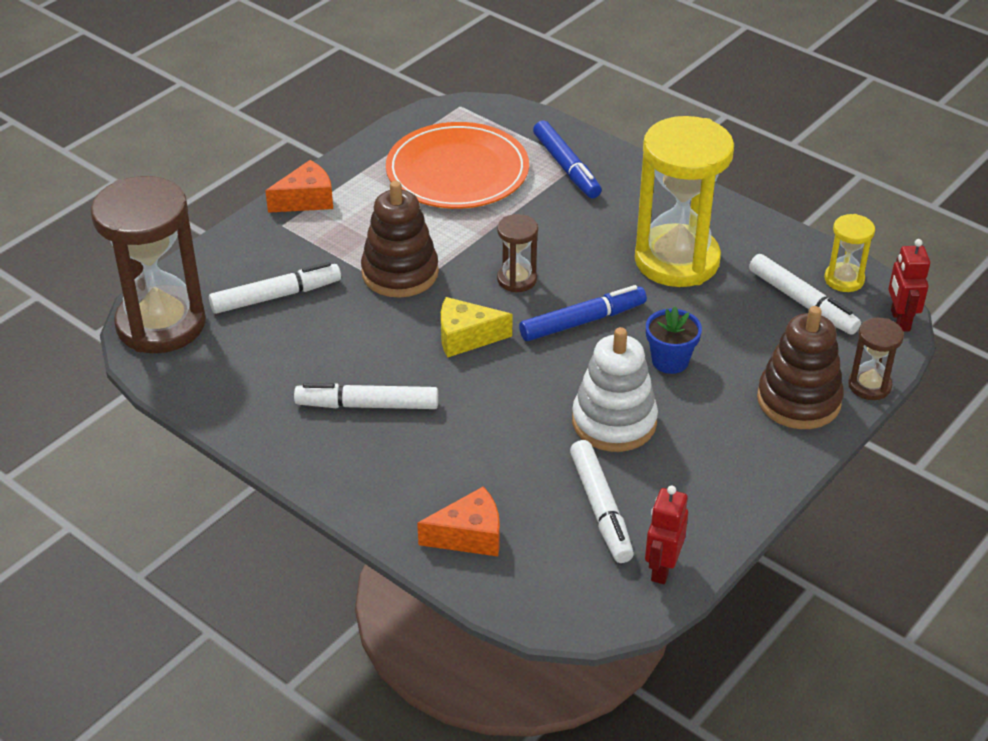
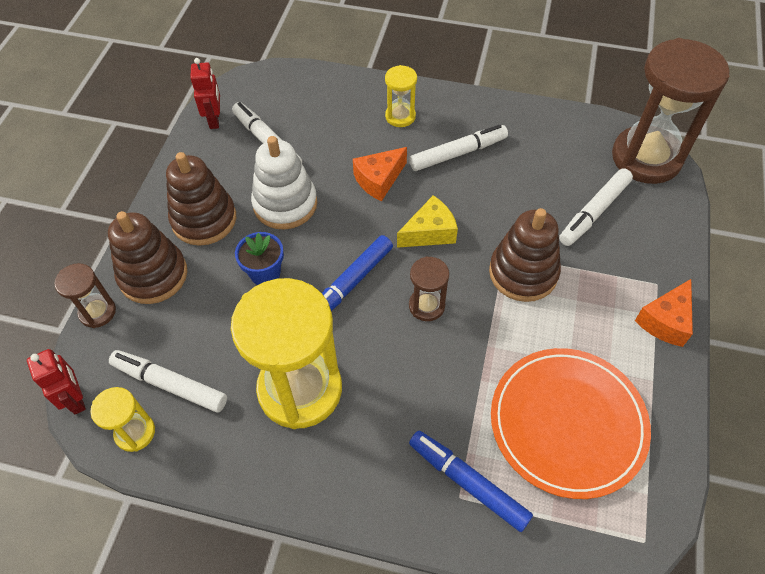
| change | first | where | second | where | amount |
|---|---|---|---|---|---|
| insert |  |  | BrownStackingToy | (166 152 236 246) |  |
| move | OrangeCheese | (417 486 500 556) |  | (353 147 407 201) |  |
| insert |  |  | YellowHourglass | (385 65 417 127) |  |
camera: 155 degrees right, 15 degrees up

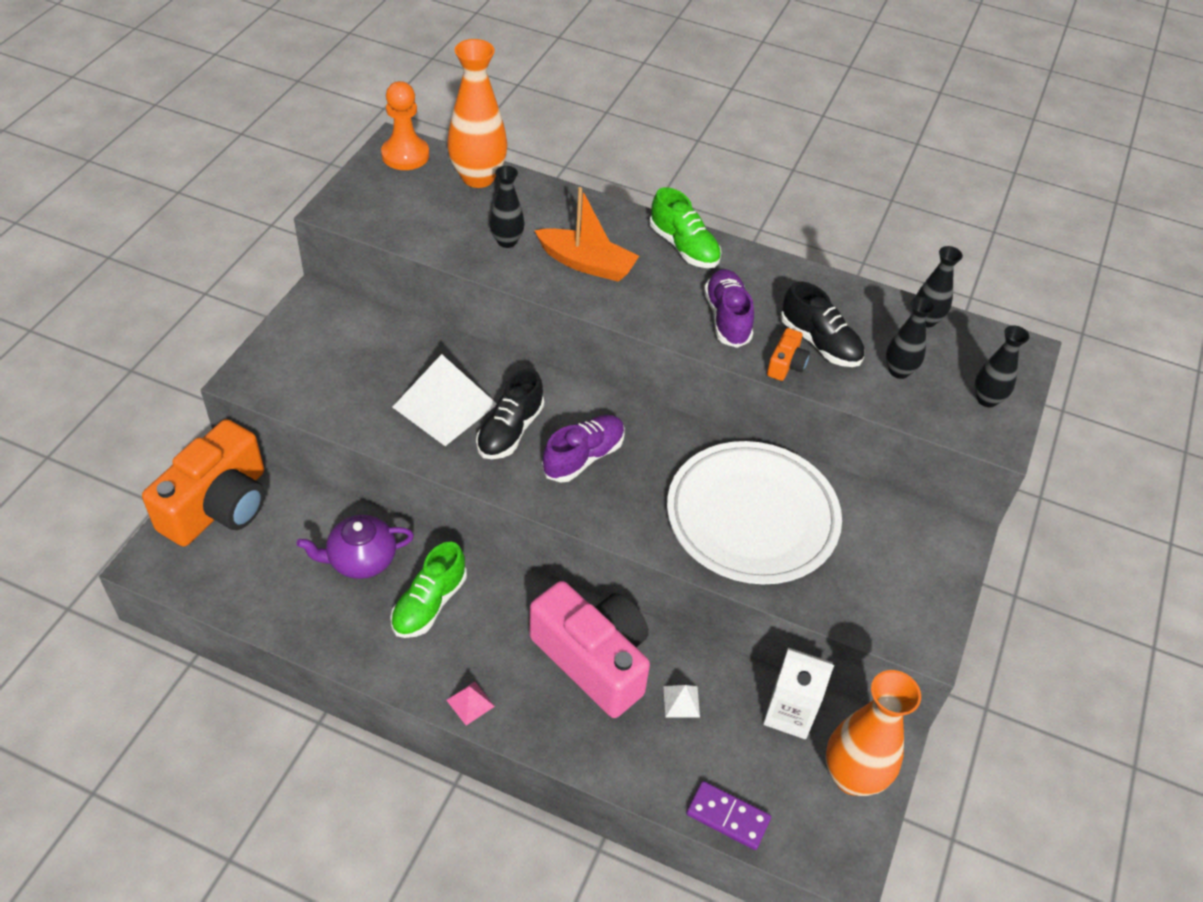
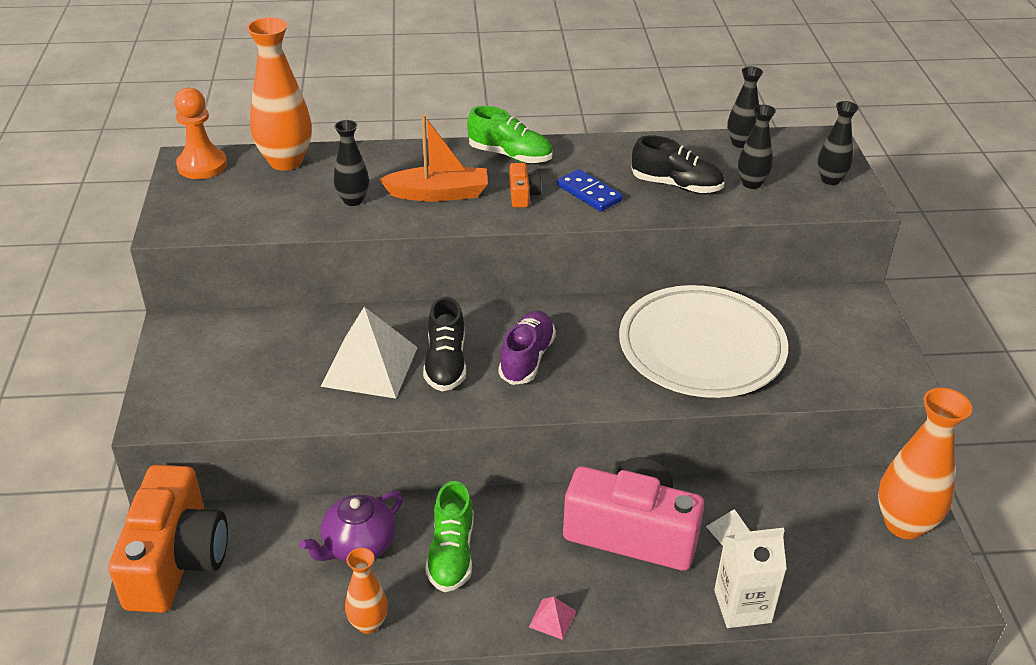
| change | first | where | second | where | amount |
|---|---|---|---|---|---|
| insert |  |  | OrangeVase | (345 548 388 634) |  |
| move | OrangeCamera | (767 328 810 381) |  | (510 163 542 208) |  |
| replace | PurpleShoe | (704 269 754 348) | BlueDomino | (557 169 623 212) |  |
| move | WhiteCarton | (763 648 834 739) |  | (714 528 787 628) |  |
| delete | PurpleDomino | (686 781 771 850) |  |  |  |
camera: 25 degrees left, 10 degrees down

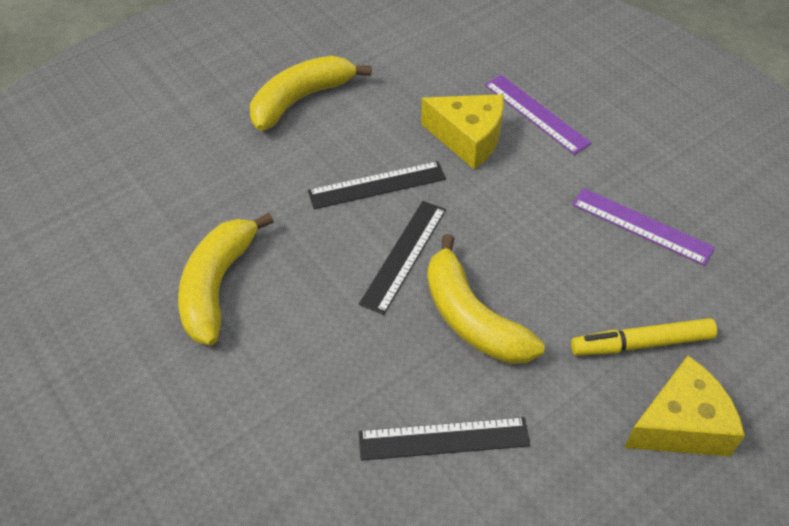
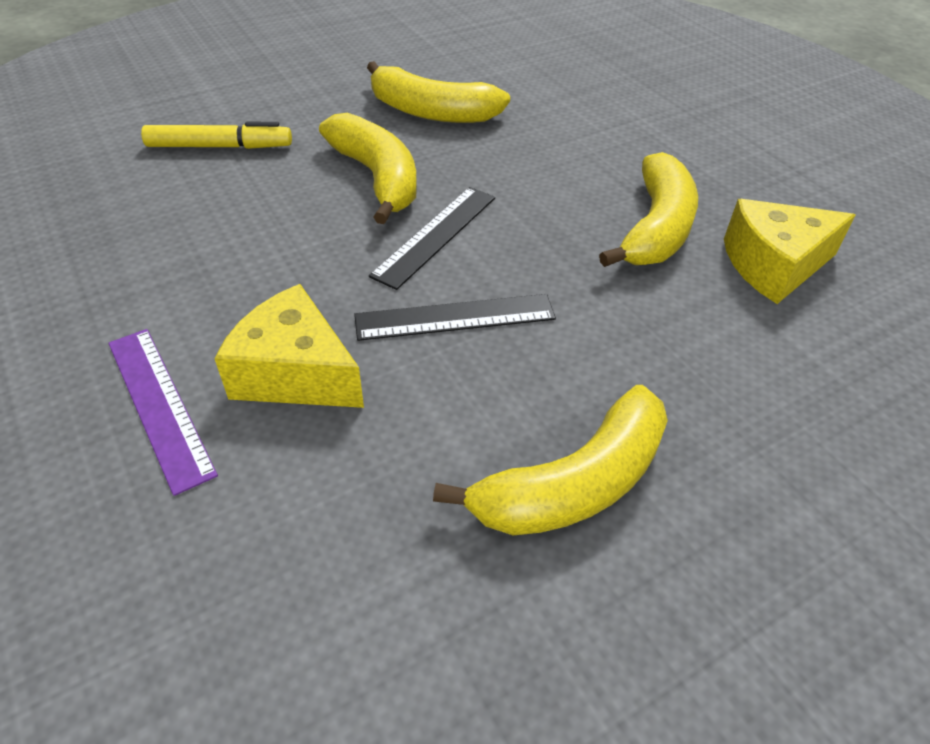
| change | first | where | second | where | amount |
|---|---|---|---|---|---|
| replace | BlackRuler | (359 417 530 461) | YellowBanana | (367 61 510 123) |  |
| move | YellowCheese | (624 356 745 456) |  | (724 199 856 304) |  |
| delete | PurpleRuler | (572 188 715 266) |  |  |  |
camera: 175 degrees left, 5 degrees down

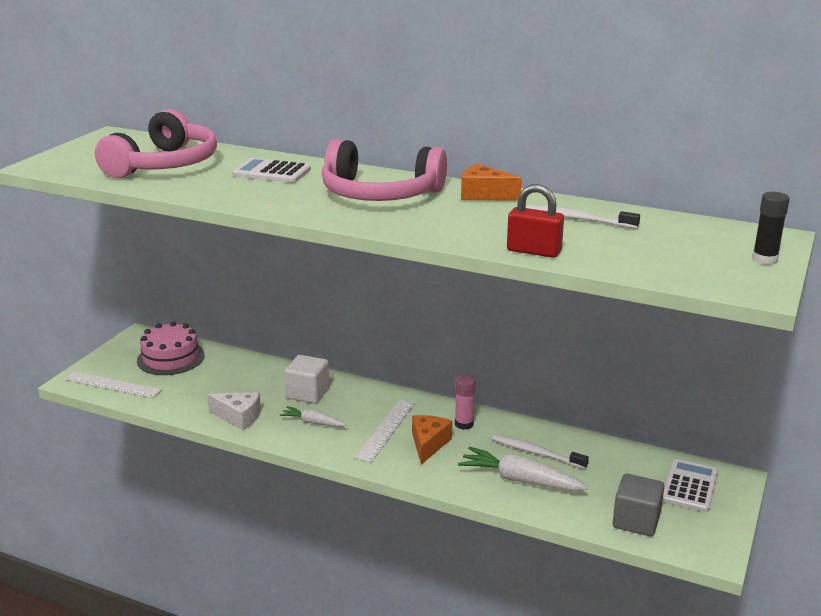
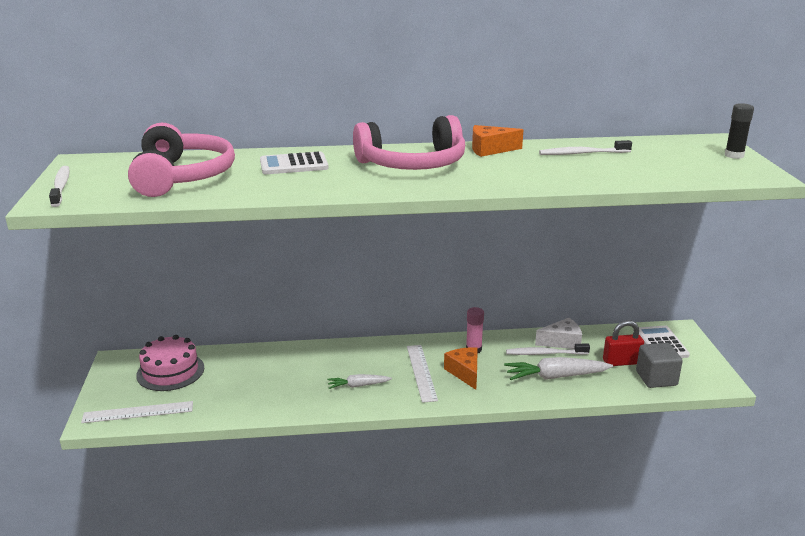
| change | first | where | second | where | amount |
|---|---|---|---|---|---|
| insert |  |  | WhiteToothbrush | (49 166 70 207) |  |
| move | WhiteCheese | (207 392 261 430) |  | (535 318 582 349) |  |
| move | RedPadlock | (507 184 564 258) |  | (603 320 644 366) |  |
| delete | WhiteCube | (285 355 329 404) |  |  |  |
camera: 30 degrees left, 0 degrees up

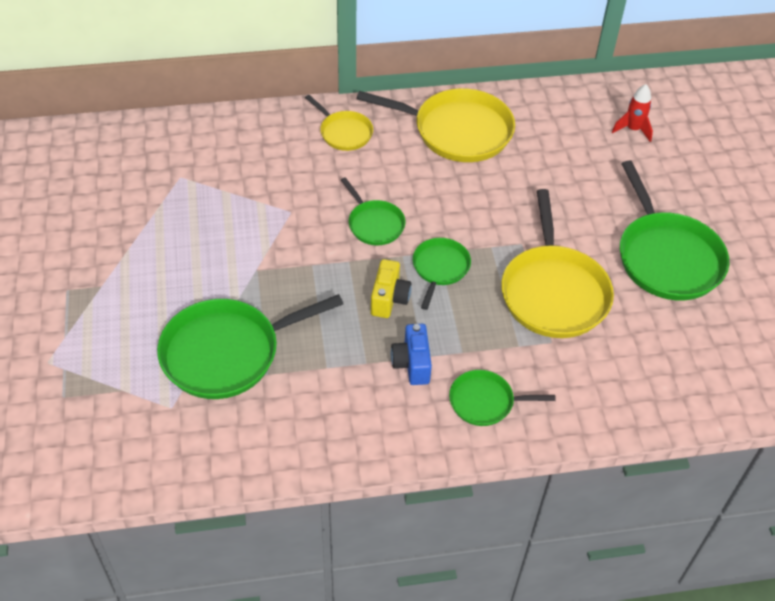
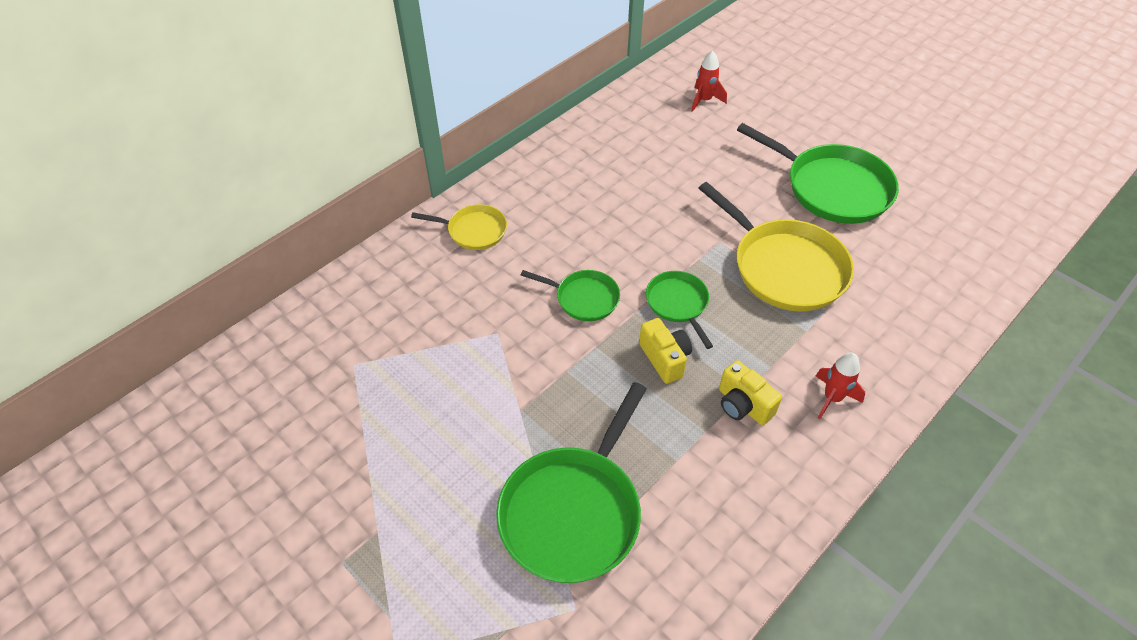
| change | first | where | second | where | amount |
|---|---|---|---|---|---|
| recolor | BlueCamera | (391 324 432 385) | YellowCamera | (719 360 782 425) |  |
| replace | GreenPan | (449 370 556 426) | RedRocket | (816 353 865 419) |  |
| delete | YellowPan | (357 88 515 162) |  |  |  |
camera: 35 degrees left, 0 degrees up

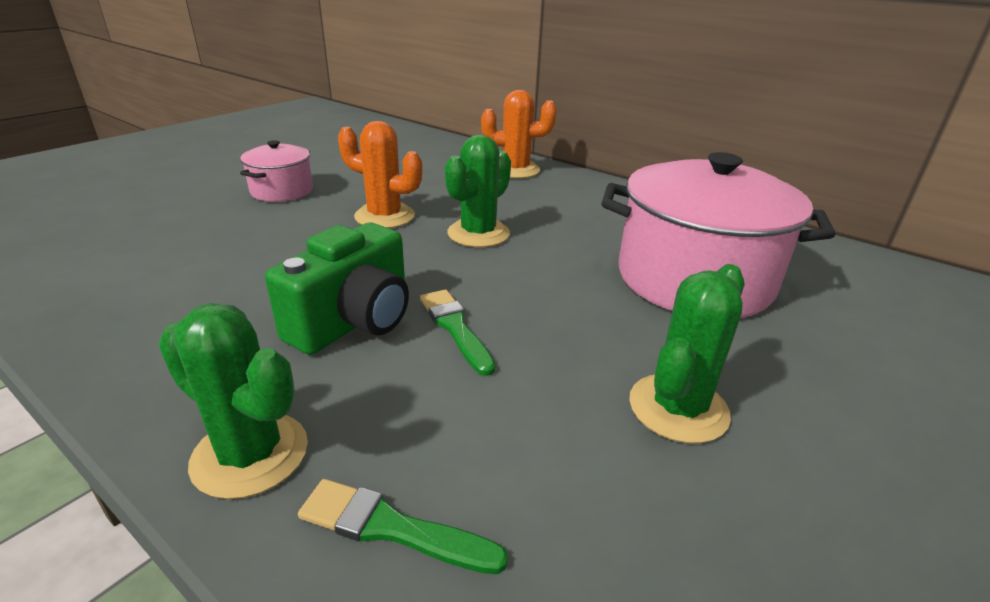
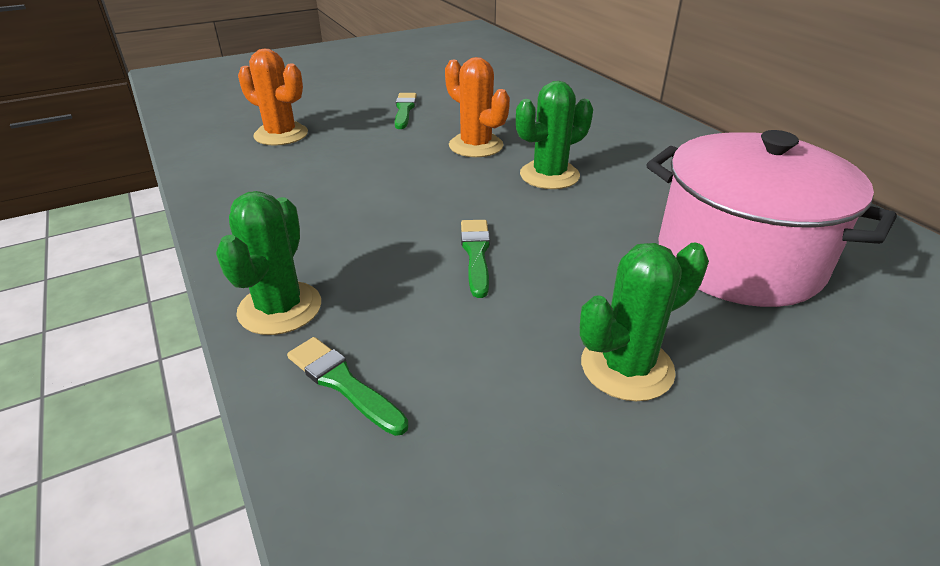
| change | first | where | second | where | amount |
|---|---|---|---|---|---|
| rotate | GreenCactus | (158 303 308 499) |  | (216 191 321 335) | 45 degrees clockwise |
| move | OrangeCactus | (481 90 557 178) |  | (238 49 308 146) |  |
| replace | PinkPot | (240 140 313 202) | GreenBrush | (395 93 417 129) |  |
| delete | GreenCamera | (265 223 409 355) |  |  |  |
camera: 25 degrees right, 5 degrees up

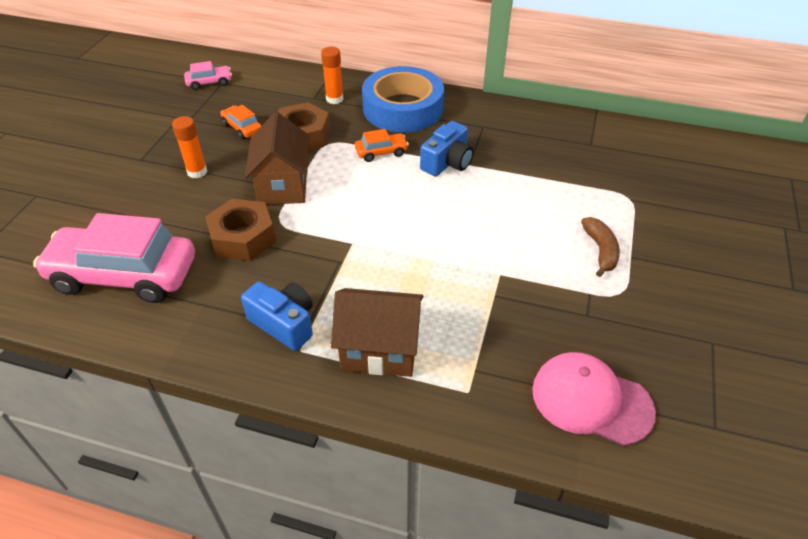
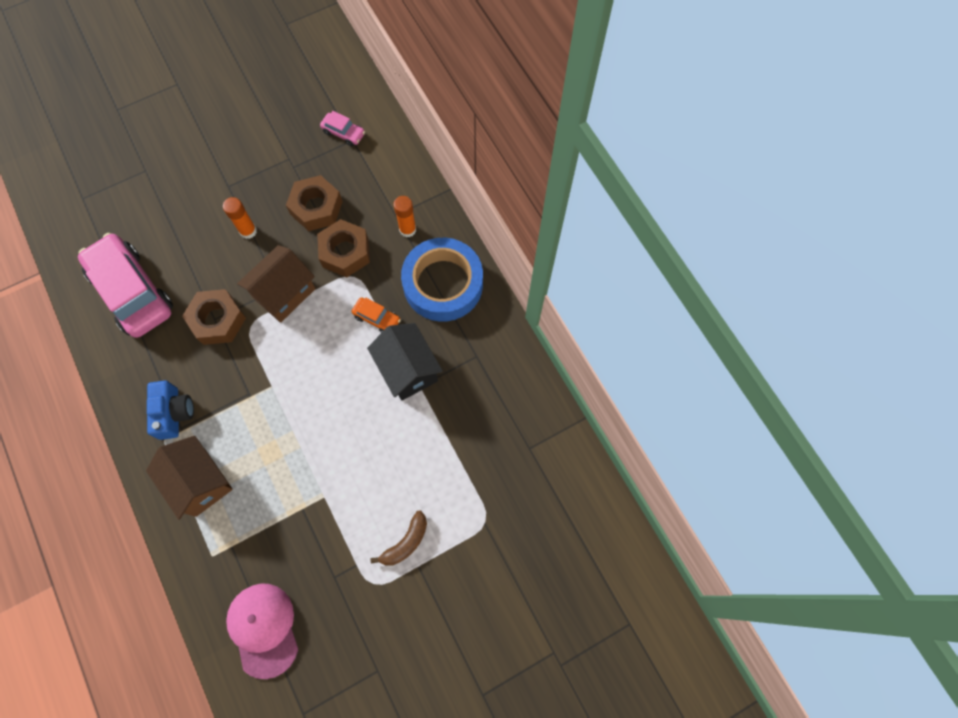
| change | first | where | second | where | amount |
|---|---|---|---|---|---|
| replace | OrangeCar | (220 105 261 139) | BrownNut | (286 175 343 231) |  |
| replace | BlueCamera | (420 121 473 176) | BlackHouse | (367 323 443 401) |  |
camera: 45 degrees right, 25 degrees up

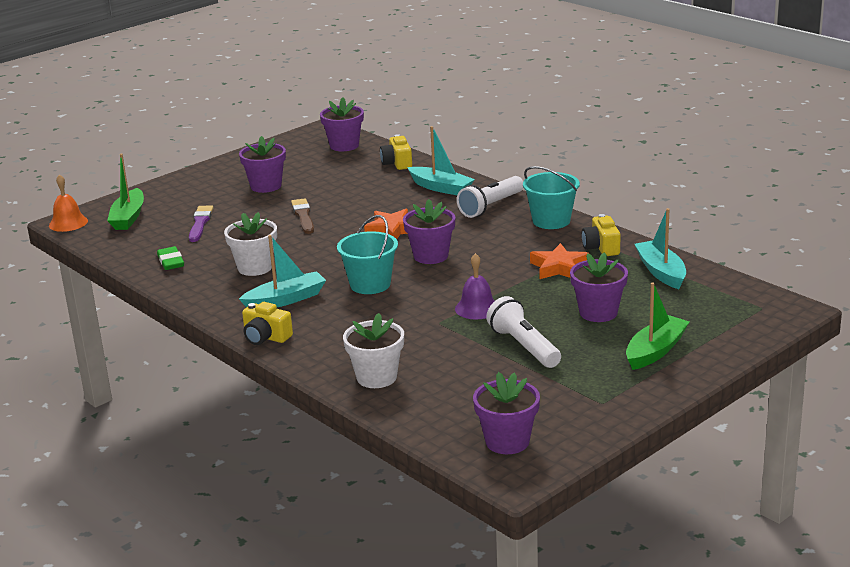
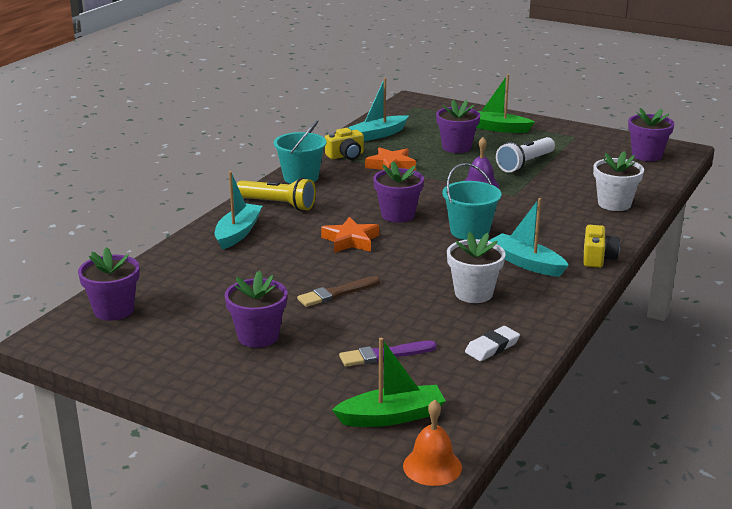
| change | first | where | second | where | amount |
|---|---|---|---|---|---|
| recolor | WhiteFlashlight | (457 176 523 218) | YellowFlashlight | (236 178 316 211) |  |
| recolor | GreenEraser | (157 246 184 270) | WhiteEraser | (465 326 520 361) |  |
| delete | YellowCamera | (380 134 412 170) |  |  |  |
camera: 110 degrees left, 0 degrees up

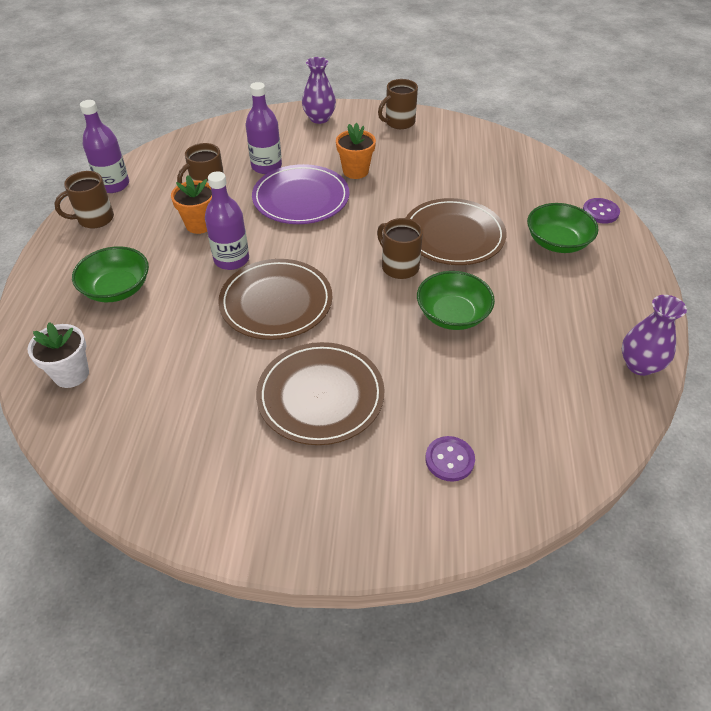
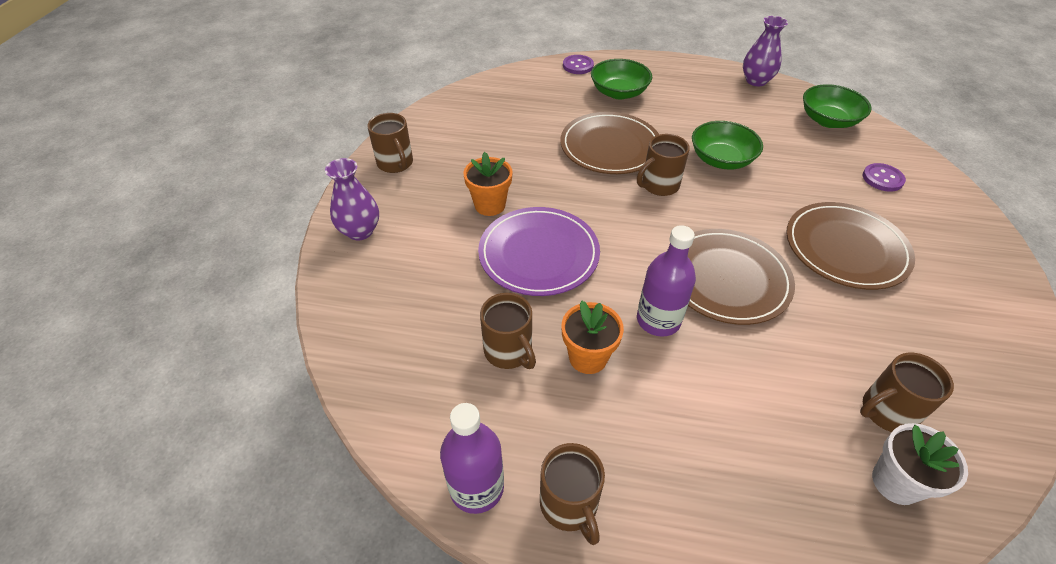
| change | first | where | second | where | amount |
|---|---|---|---|---|---|
| move | GreenBowl | (72 246 149 302) |  | (803 84 872 128) |  |
| insert |  |  | BrownMug | (860 353 954 432) |  |
| delete | PurpleBottle | (245 82 282 174) |  |  |  |
camera: 85 degrees left, 0 degrees up

